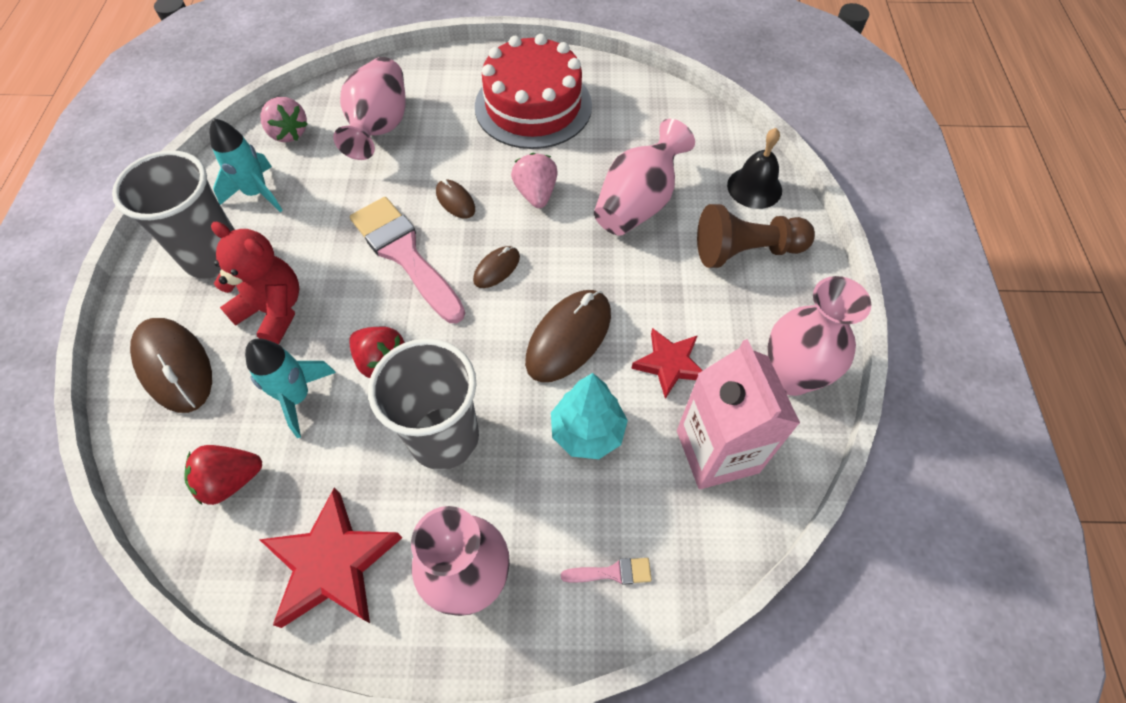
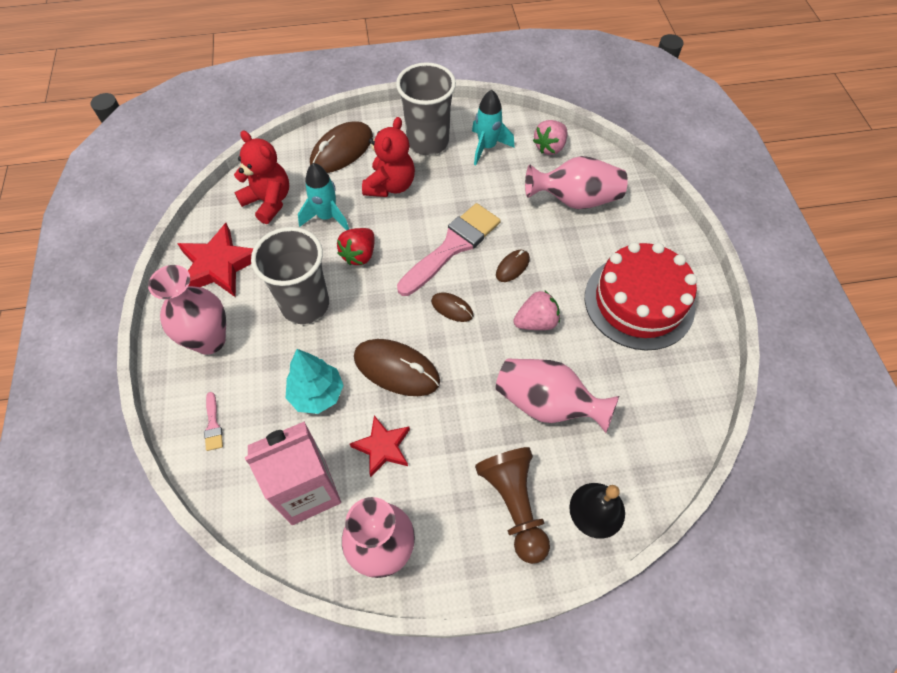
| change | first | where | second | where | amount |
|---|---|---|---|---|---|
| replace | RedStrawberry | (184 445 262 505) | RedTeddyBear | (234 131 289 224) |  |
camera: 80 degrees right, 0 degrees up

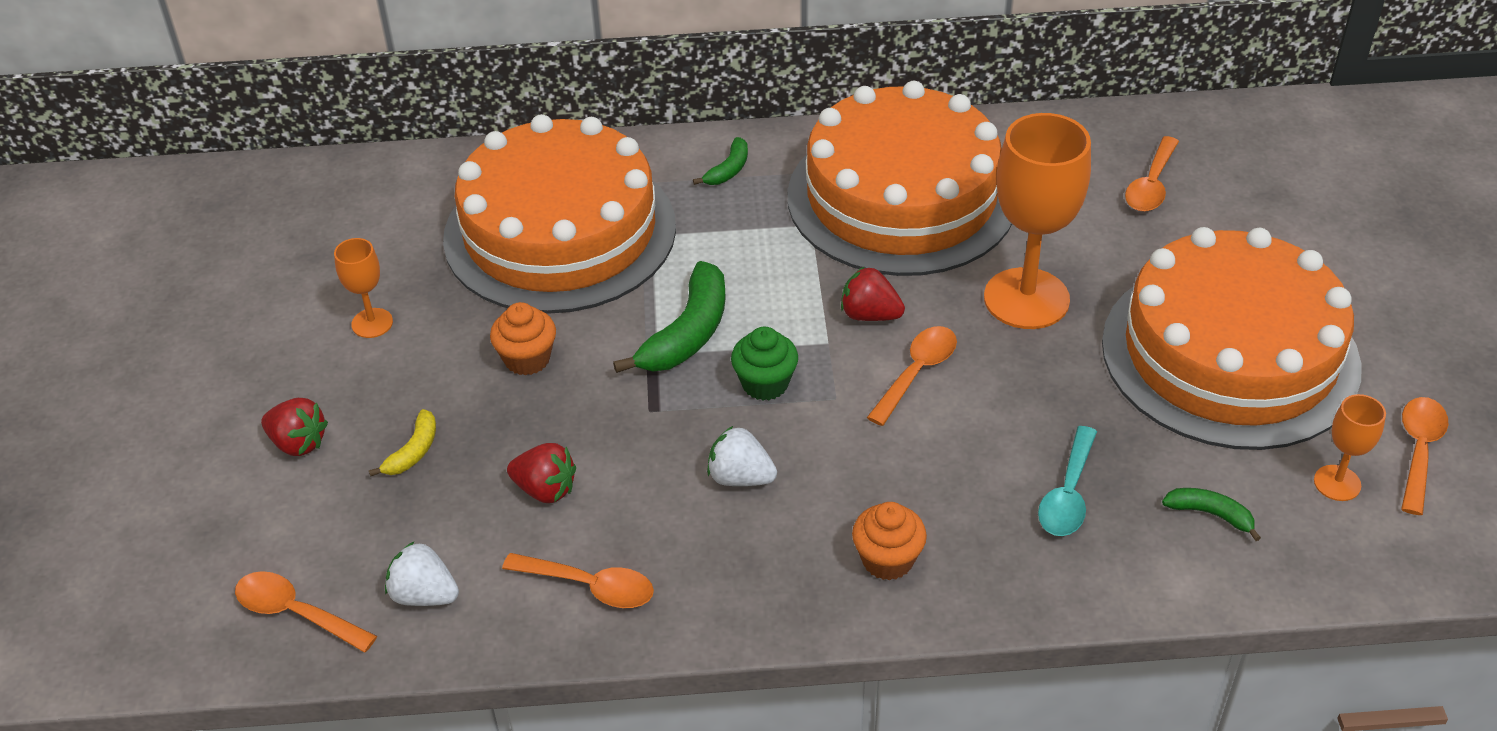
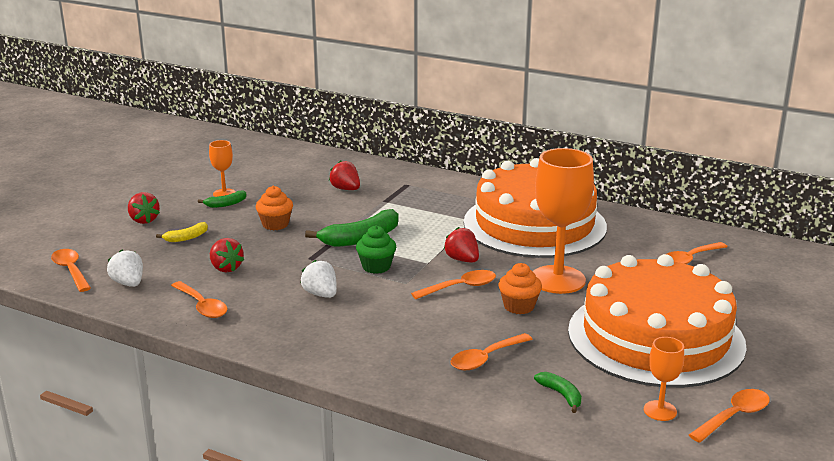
| change | first | where | second | where | amount |
|---|---|---|---|---|---|
| move | GreenBanana | (693 137 748 185) |  | (198 190 247 208) |  |
| replace | OrangeCake | (443 114 676 314) | RedStrawberry | (329 161 360 190) |  |
| recolor | TurquoiseSpoon | (1038 426 1097 536) | OrangeSpoon | (451 333 533 370) |  |
| move | OrangeCupcake | (852 502 927 581) |  | (499 263 542 314) |  |
camera: 30 degrees right, 20 degrees down

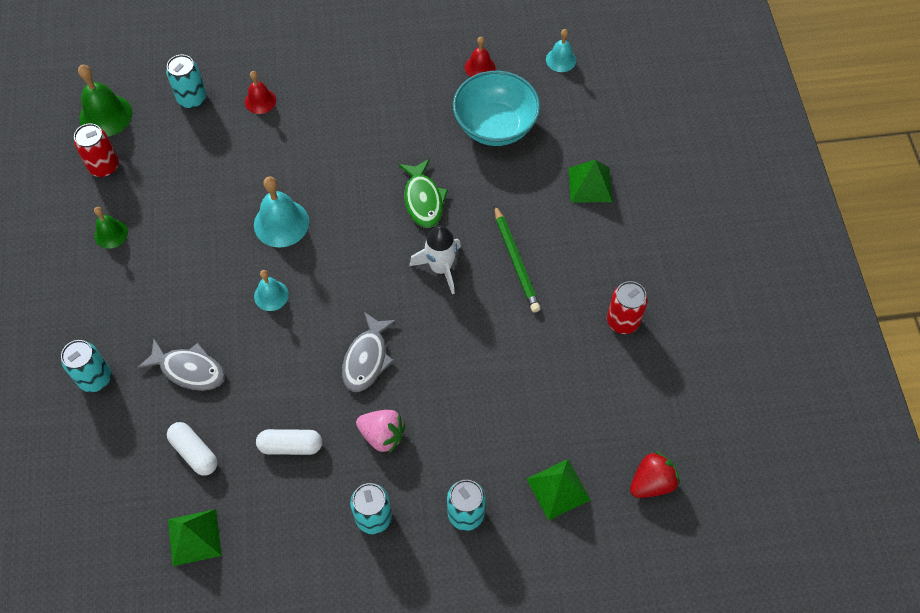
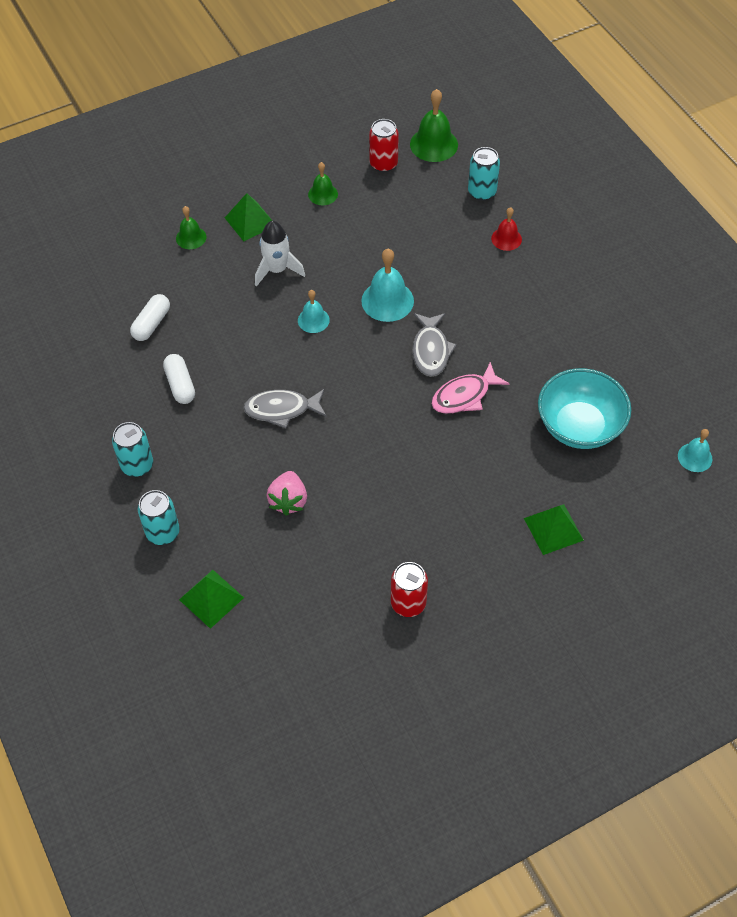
| change | first | where | second | where | amount |
|---|---|---|---|---|---|
| replace | TurquoiseCan | (61 340 111 392) | GreenBell | (176 206 206 249) |  |
| move | GreenPyramid | (168 509 222 566) |  | (225 193 272 241) |  |
| move | WhiteRocket | (409 225 461 294) |  | (255 221 305 287) |  |
| move | PinkStrawberry | (356 410 405 453) |  | (267 471 307 516) |  |
| move | GreyFish | (137 339 225 390) |  | (412 313 457 377) |  |
| recolor | GreenFish | (398 159 448 228) | PinkFish | (431 362 510 414) |  |
| delete | RedBell | (465 37 495 77) |  |  |  |
| delete | GreenPencil | (494 205 541 313) |  |  |  |
| delete | RedStrawberry | (630 451 679 498) |  |  |  |
camera: 70 degrees right, 5 degrees down

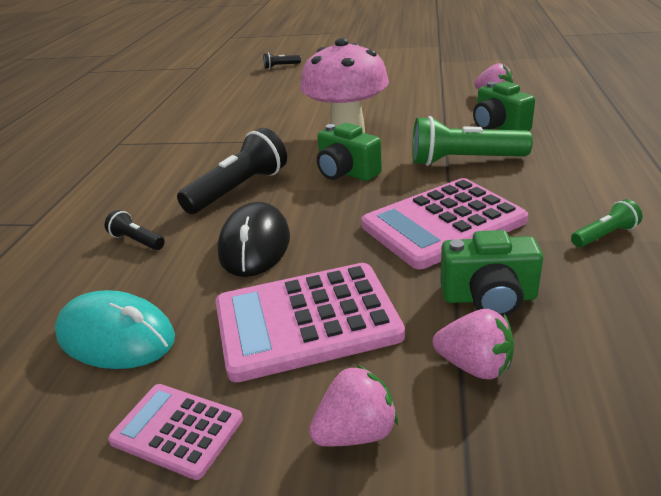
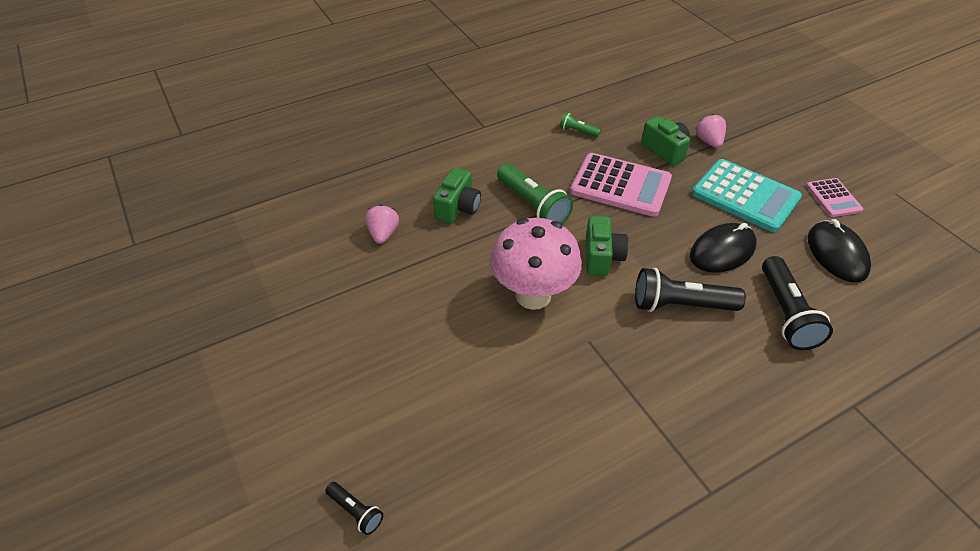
| change | first | where | second | where | amount |
|---|---|---|---|---|---|
| recolor | PinkCalculator | (216 263 405 383) | TurquoiseCalculator | (692 159 802 232) |  |
| resize | BlackFlashlight | (105 210 165 250) |  | (762 256 833 350) | x1.99 |
| recolor | TurquoiseMouse | (55 290 175 369) | BlackMouse | (808 219 871 282) |  |
| delete | PinkStrawberry | (309 365 398 446) |  |  |  |
camera: 130 degrees left, 15 degrees up

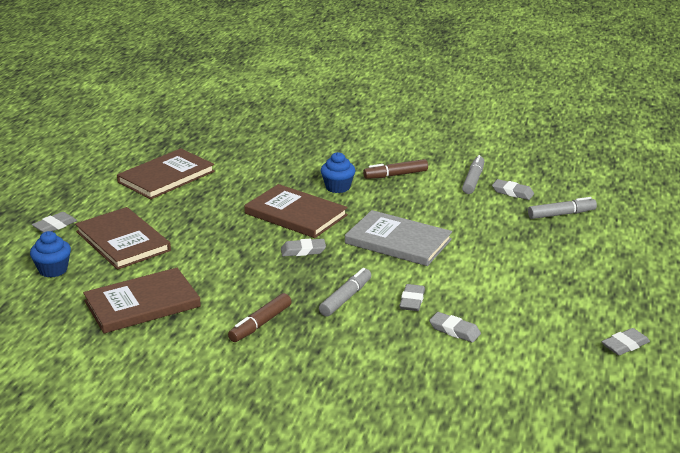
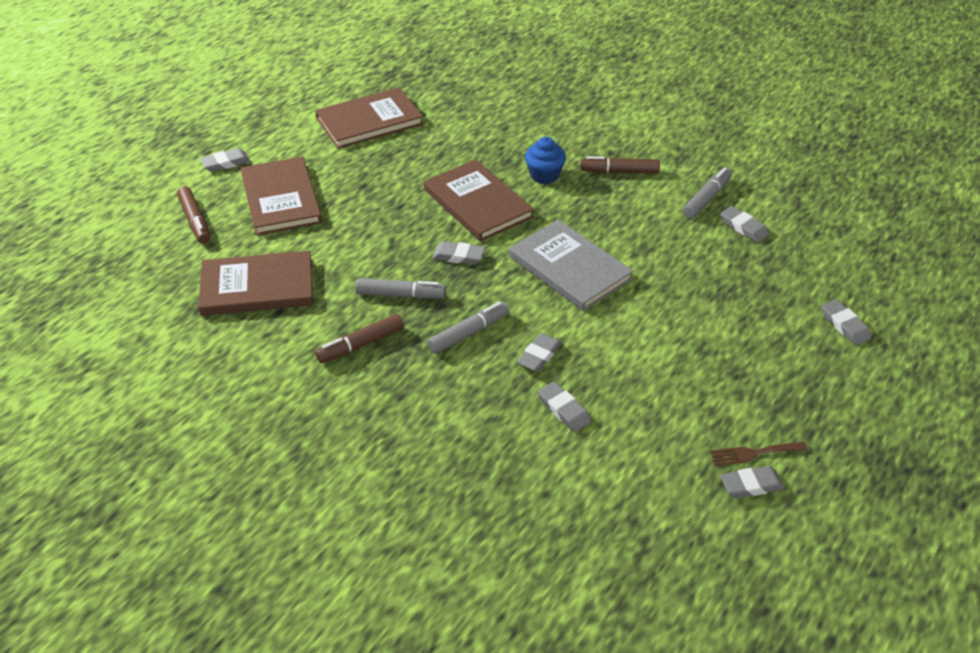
| change | first | where | second | where | amount |
|---|---|---|---|---|---|
| replace | BlueCupcake | (30 231 71 278) | BrownMarker | (177 186 210 244) |  |
| move | GreyMarker | (528 197 597 219) |  | (355 278 446 299) |  |
| insert |  |  | BrownFork | (710 442 808 466) |  |
| insert |  |  | GreyEraser | (821 300 871 345) |  |
camera: 20 degrees right, 15 degrees up

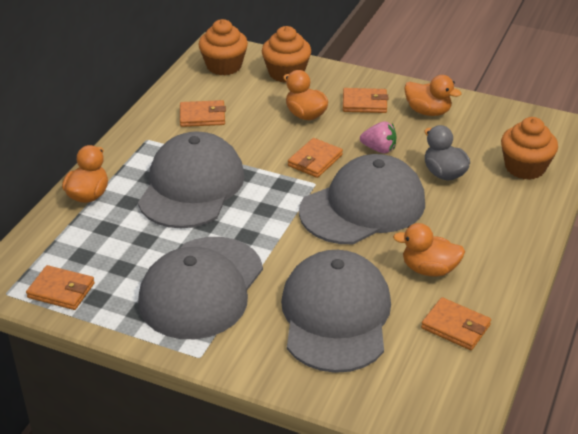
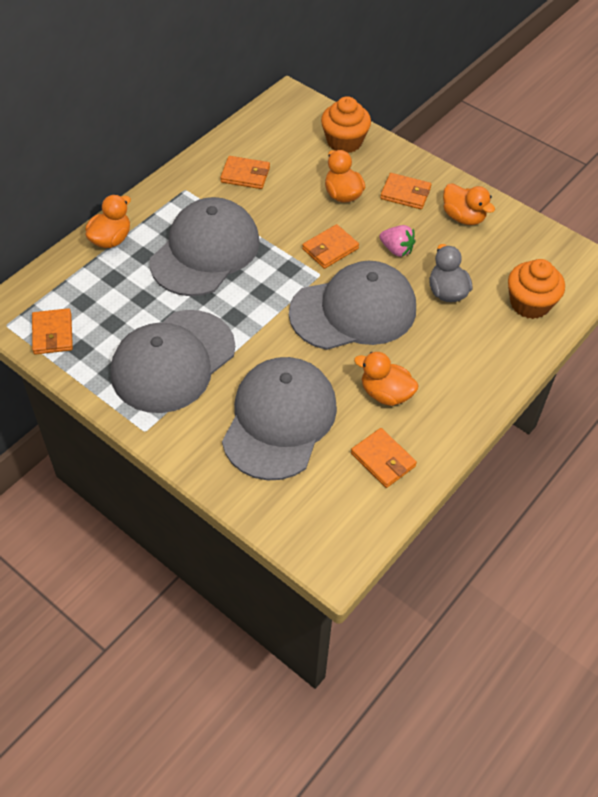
| change | first | where | second | where | amount |
|---|---|---|---|---|---|
| rotate | OrangeWallet | (26 265 95 310) |  | (32 308 73 355) | 45 degrees clockwise |
| delete | OrangeCupcake | (198 19 248 75) |  |  |  |
camera: 15 degrees right, 15 degrees up

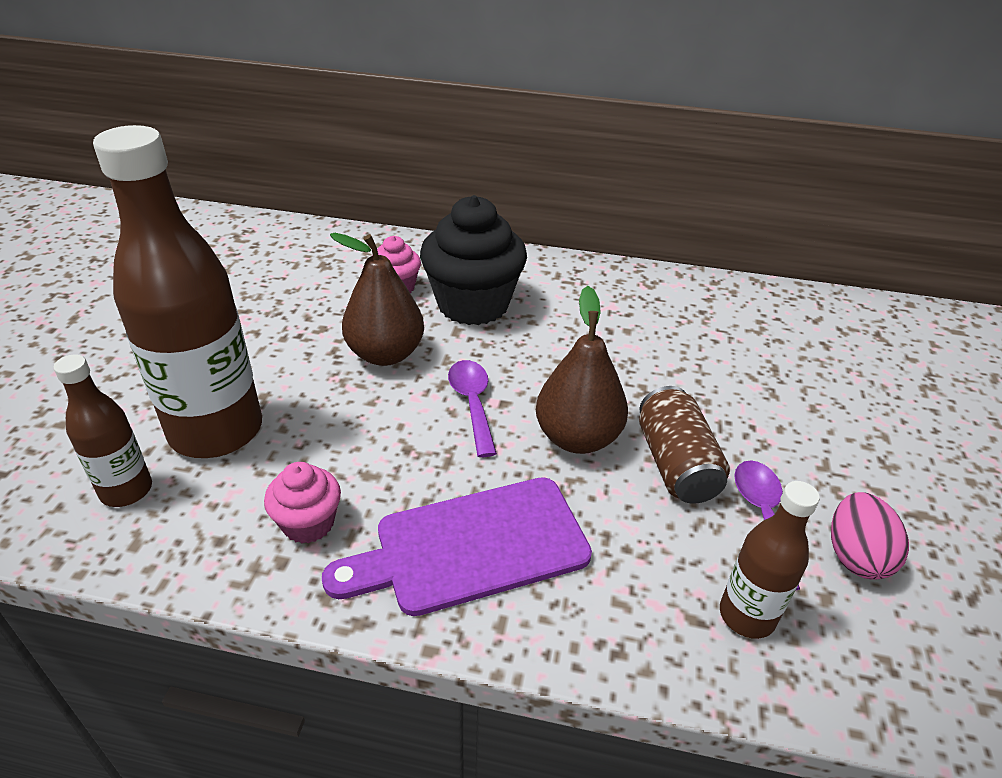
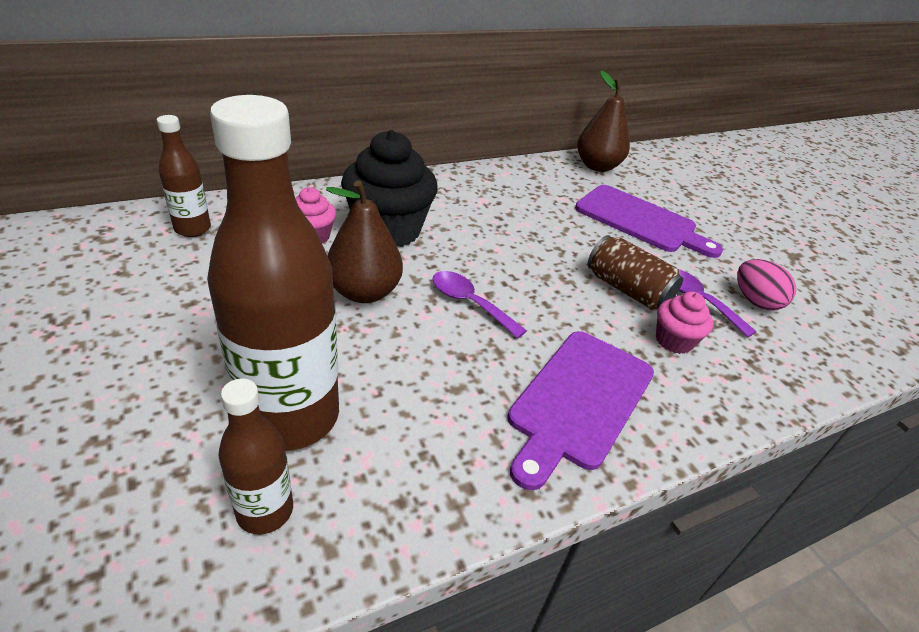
| change | first | where | second | where | amount |
|---|---|---|---|---|---|
| move | BrownBottle | (720 481 820 639) |  | (157 115 211 237) |  |
| insert |  |  | PurpleCuttingBoard | (575 185 723 258) |  |
| move | BrownPear | (536 286 628 454) |  | (577 70 630 172) |  |
| move | PinkCupcake | (264 462 341 544) |  | (656 291 713 354) |  |
camera: 40 degrees left, 0 degrees up

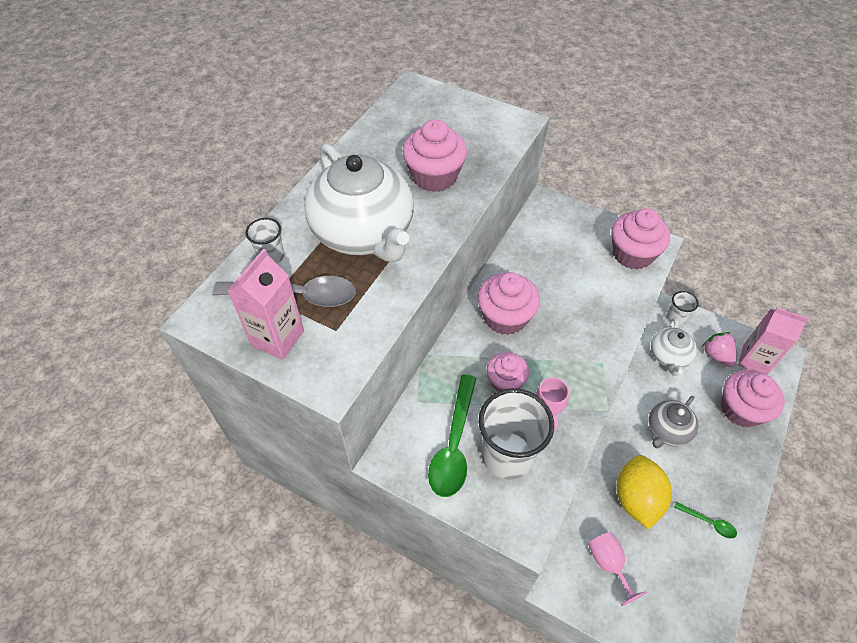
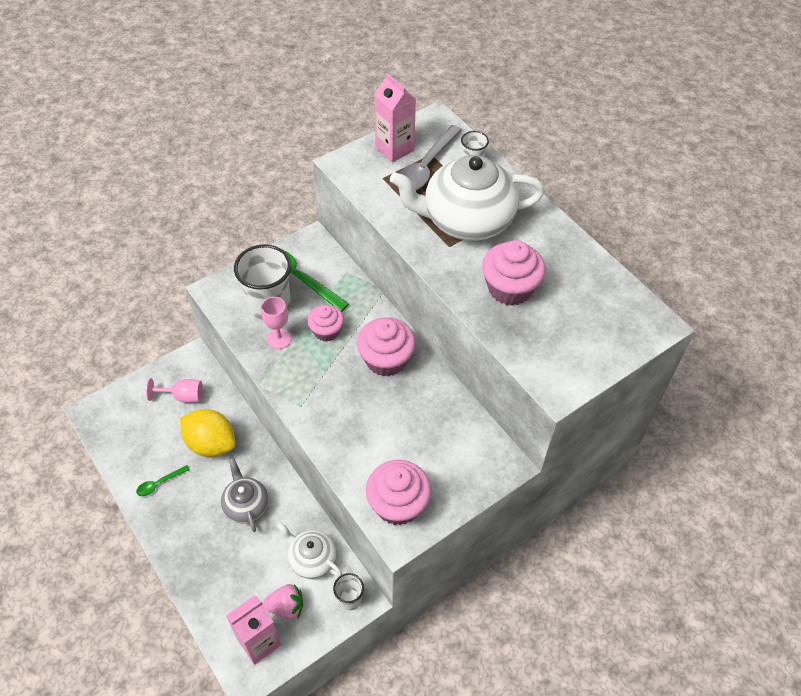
| change | first | where | second | where | amount |
|---|---|---|---|---|---|
| delete | PinkCupcake | (721 370 785 427) |  |  |  |
camera: 115 degrees right, 0 degrees up

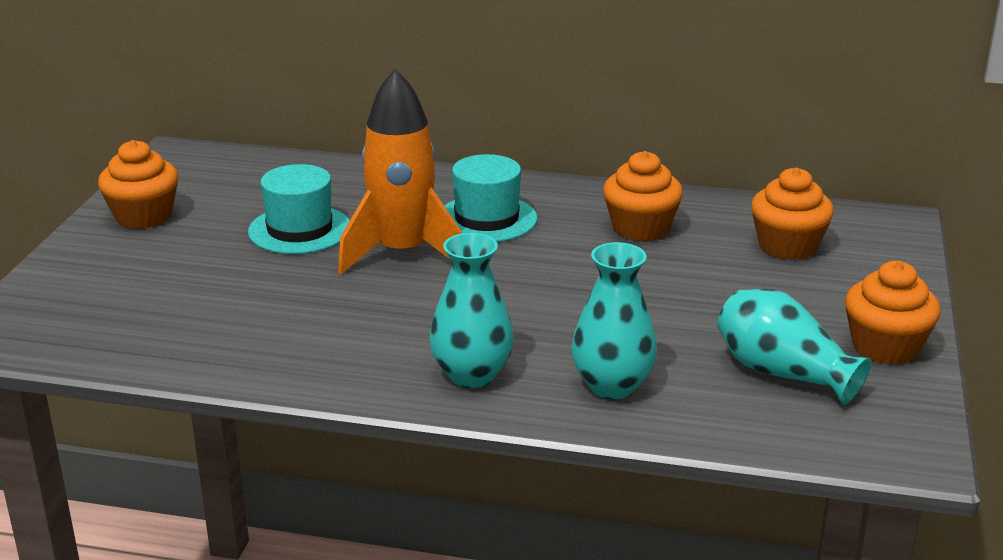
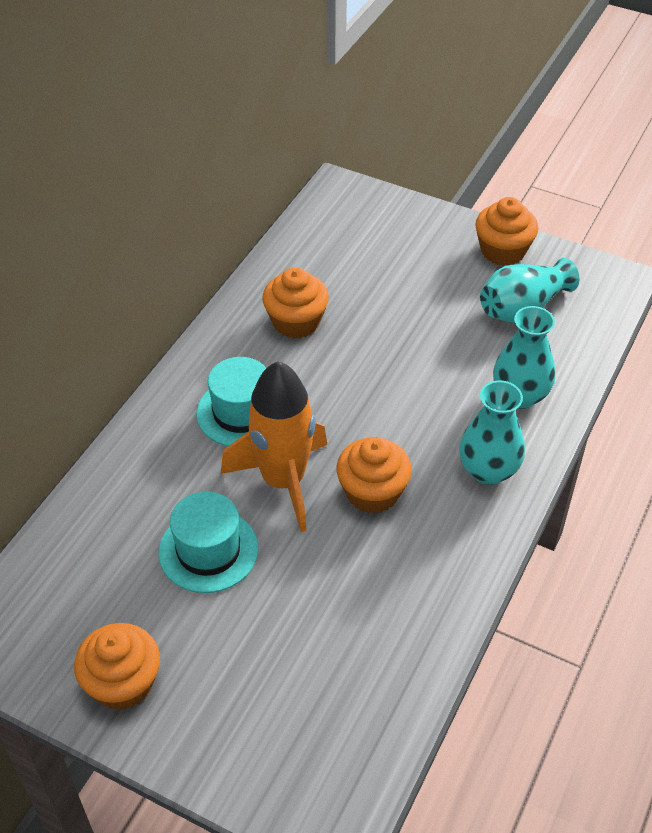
| change | first | where | second | where | amount |
|---|---|---|---|---|---|
| move | OrangeCupcake | (751 167 834 260) |  | (336 437 412 514) |  |
camera: 75 degrees left, 20 degrees up

